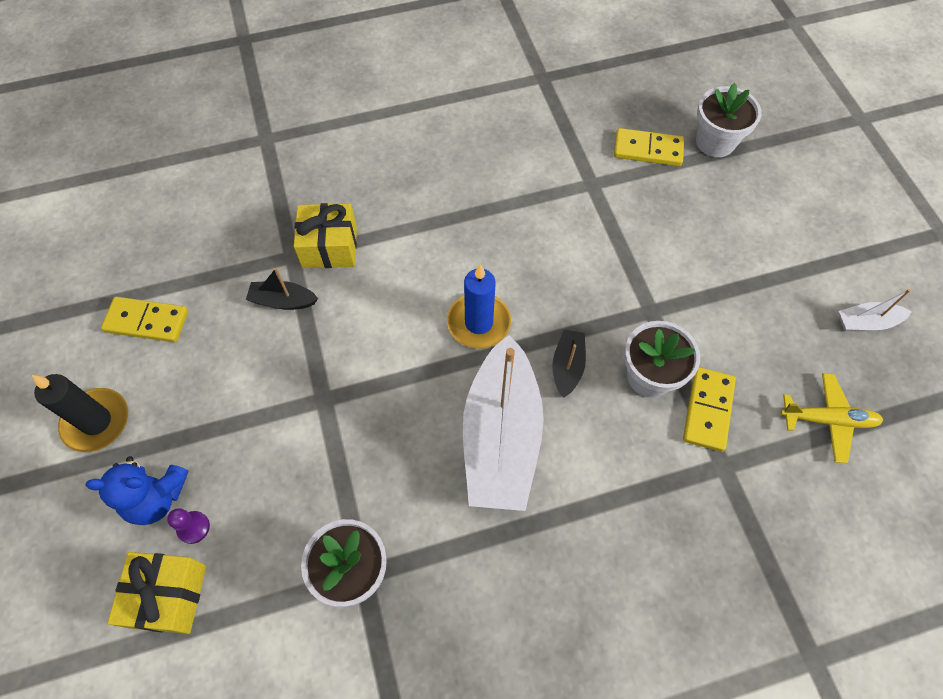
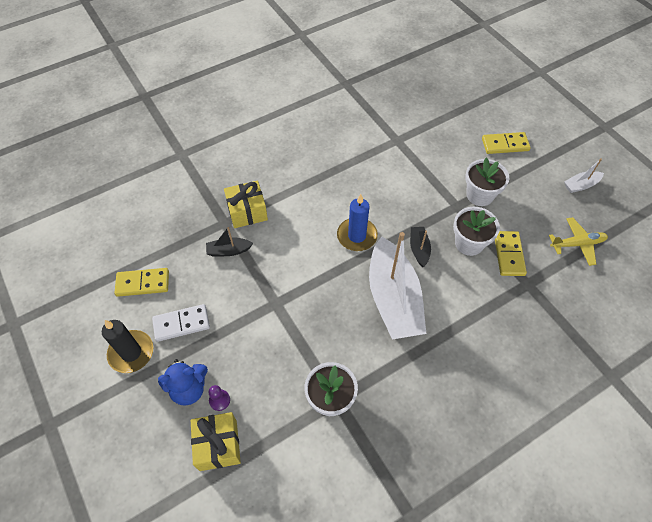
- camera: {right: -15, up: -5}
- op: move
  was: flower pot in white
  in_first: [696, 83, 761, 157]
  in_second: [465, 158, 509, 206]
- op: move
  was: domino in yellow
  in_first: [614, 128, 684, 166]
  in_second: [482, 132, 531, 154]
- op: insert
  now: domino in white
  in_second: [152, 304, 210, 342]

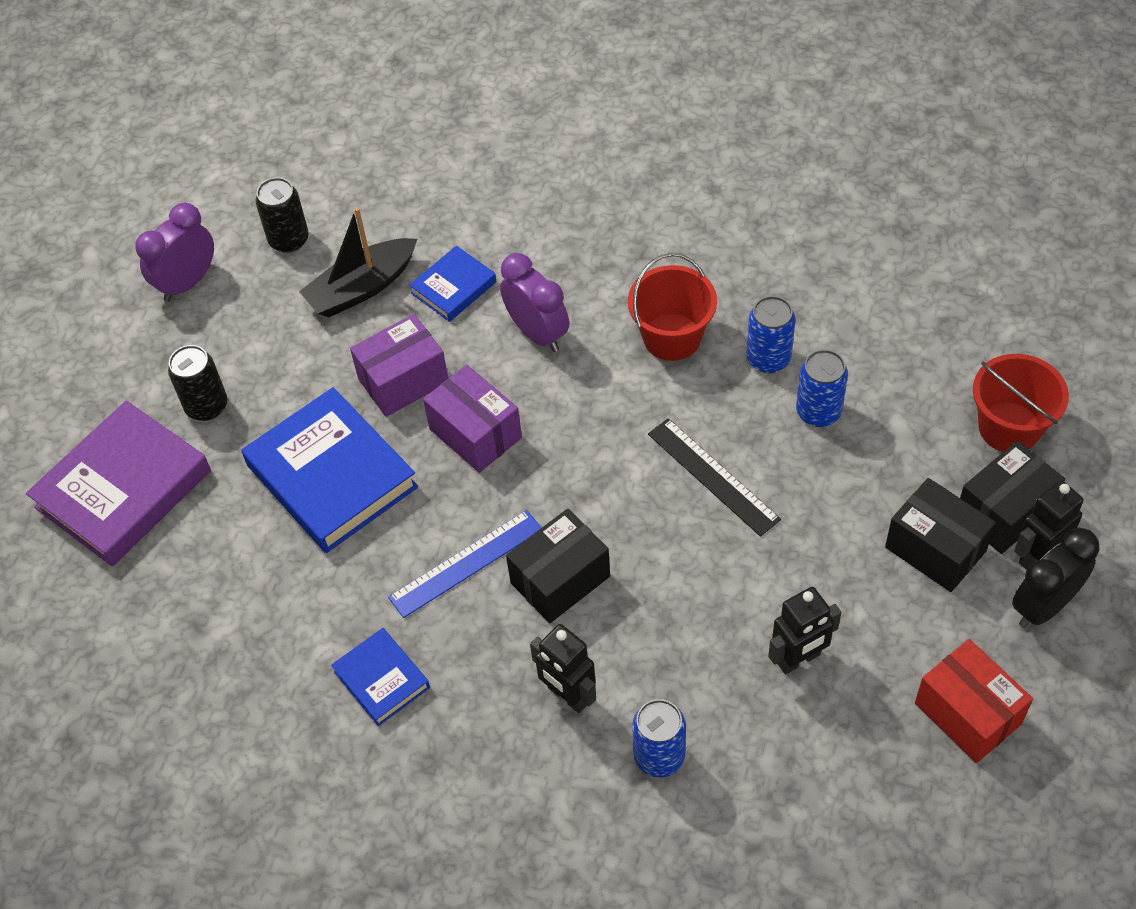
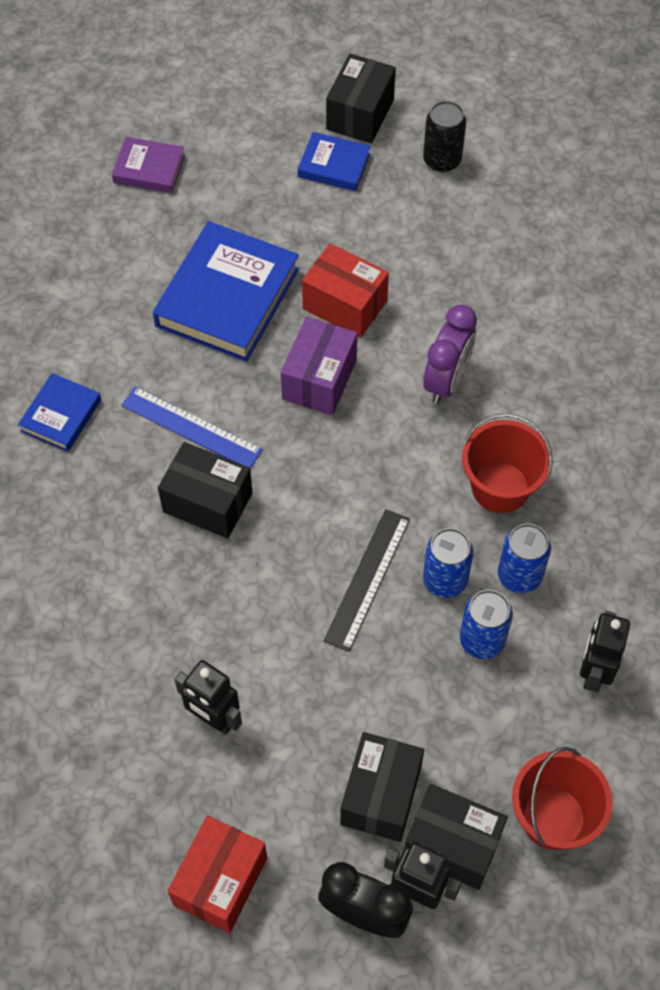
- camera: {right: 60, up: 5}
- op: replace
  was: clock in purple
  now: box in black
  in_first: [135, 203, 214, 302]
  in_second: [326, 54, 396, 143]
- op: delete
  was: boat in black
  in_first: [299, 207, 417, 317]
- op: move
  was: book in blue
  in_first: [409, 246, 496, 322]
  in_second: [298, 132, 371, 191]
- op: recolor
  was: box in purple
  now: box in red
  in_first: [350, 314, 448, 417]
  in_second: [302, 244, 389, 338]
- op: delete
  was: can in black
  in_first: [168, 345, 227, 421]
- op: resize
  was: book in purple
  in_first: [26, 400, 211, 566]
  in_second: [112, 137, 185, 193]
  ratio: 0.52
- op: move
  was: robot in black
  in_first: [530, 624, 596, 713]
  in_second: [580, 611, 630, 692]
- op: move
  was: can in blue
  in_first: [632, 699, 686, 778]
  in_second: [423, 528, 473, 598]

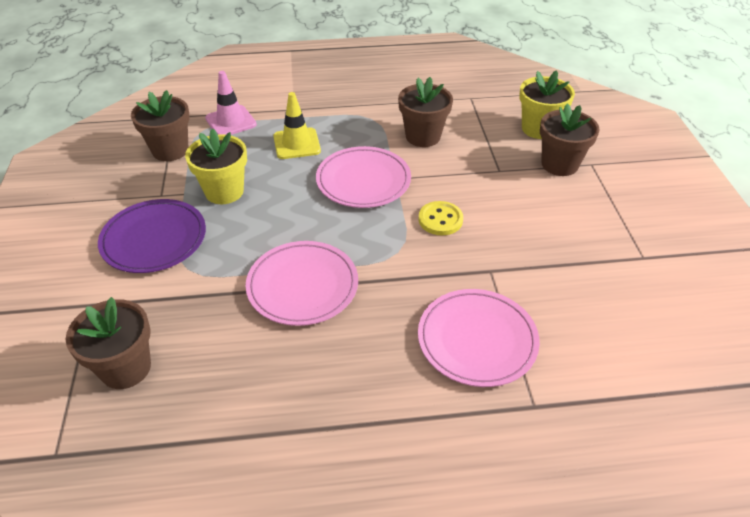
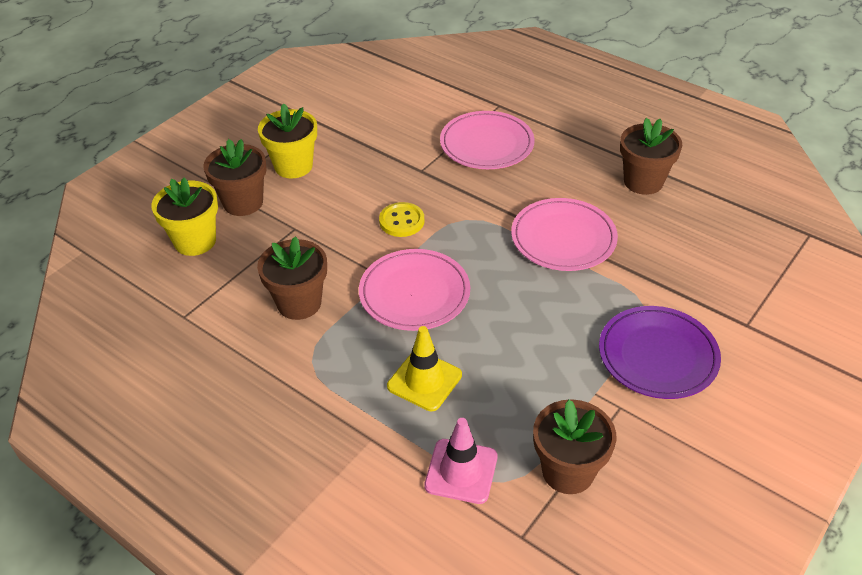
- camera: {right: -135, up: 0}
- op: move
  was: flower pot in yellow
  in_first: [185, 128, 247, 204]
  in_second: [258, 103, 317, 179]
- op: move
  was: flower pot in brown
  in_first: [66, 297, 151, 389]
  in_second: [620, 118, 682, 195]

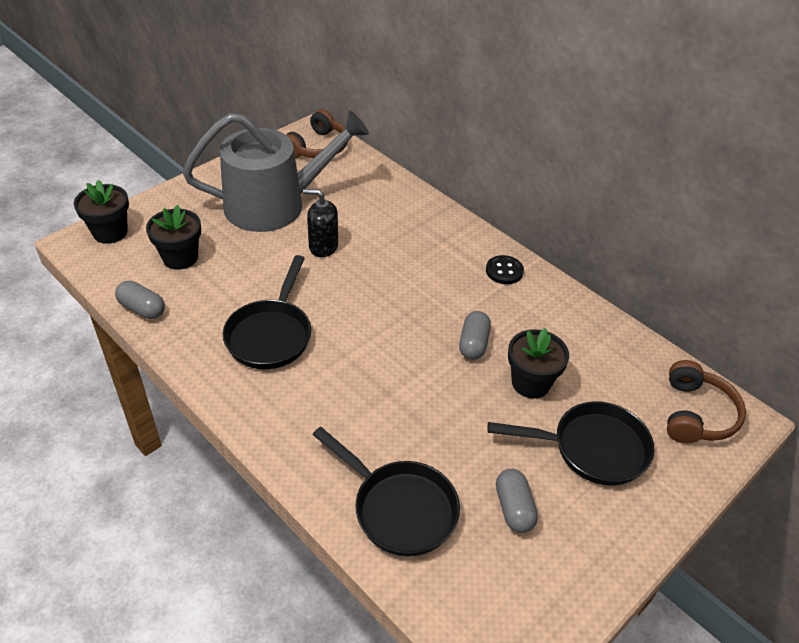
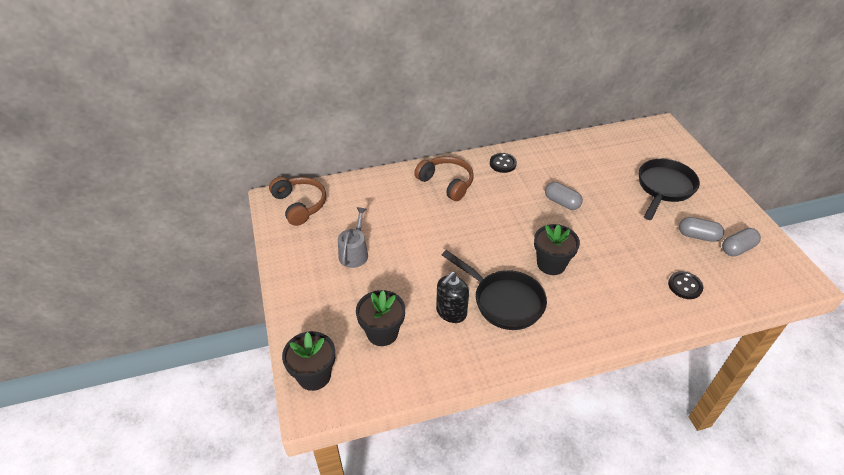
- camera: {right: -60, up: 0}
- op: resize
  was: watering can in grey
  in_first: [183, 111, 369, 232]
  in_second: [338, 207, 368, 268]
  ratio: 0.43
- op: move
  was: soap dispenser in black
  in_first: [303, 189, 338, 257]
  in_second: [436, 272, 469, 323]
- op: move
  was: capsule in grey
  in_first: [115, 281, 165, 319]
  in_second: [722, 228, 761, 256]
- op: move
  was: flower pot in black
  in_first: [508, 328, 569, 398]
  in_second: [534, 224, 580, 275]
- op: move
  was: headphones in brown
  in_first: [667, 360, 746, 443]
  in_second: [414, 156, 474, 201]
- op: replace
  was: pan in black
  now: button in black
  in_first: [312, 427, 460, 557]
  in_second: [668, 271, 703, 299]

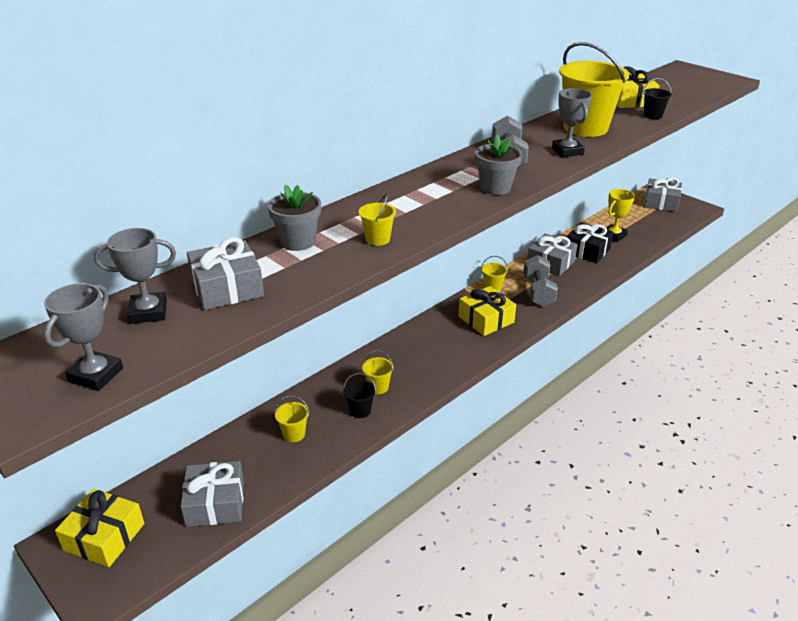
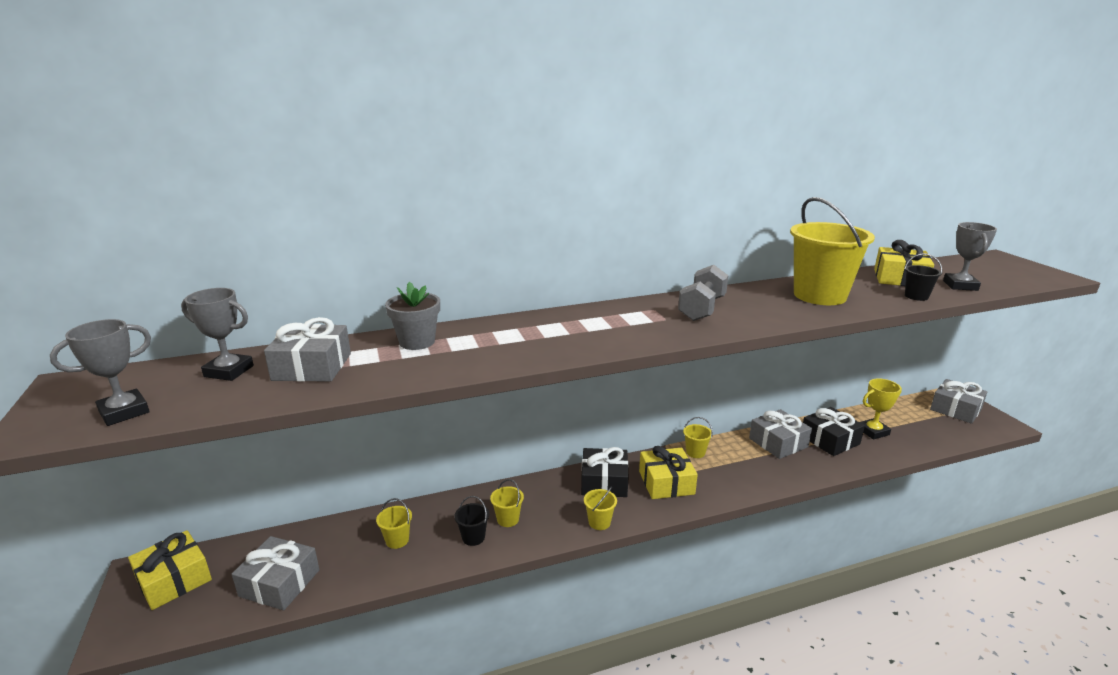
- camera: {right: 25, up: -10}
- op: move
  was: trophy in grey
  in_first: [552, 88, 592, 157]
  in_second: [943, 222, 997, 291]
- op: delete
  was: flower pot in grey
  in_first: [475, 135, 522, 195]
- op: move
  was: bucket in yellow
  in_first: [359, 194, 396, 246]
  in_second: [584, 486, 617, 530]
- op: delete
  was: dumbbell in grey
  in_first: [523, 255, 558, 307]
- op: insert
  now: gift in black
  in_second: [581, 447, 629, 497]

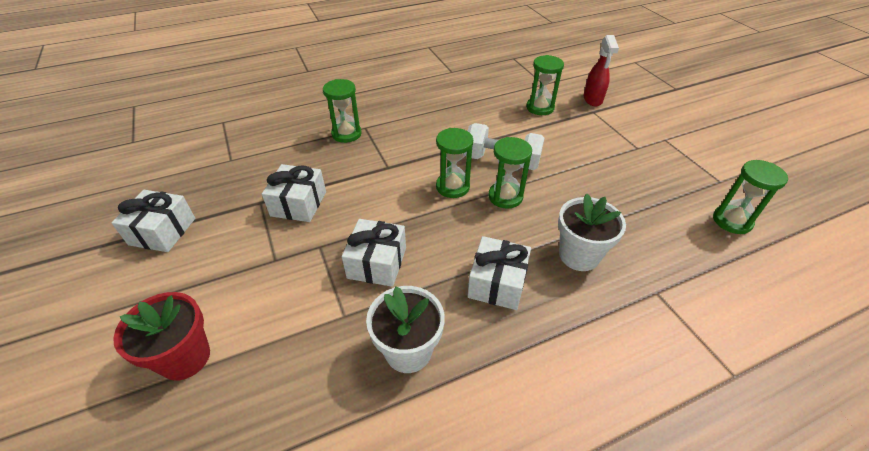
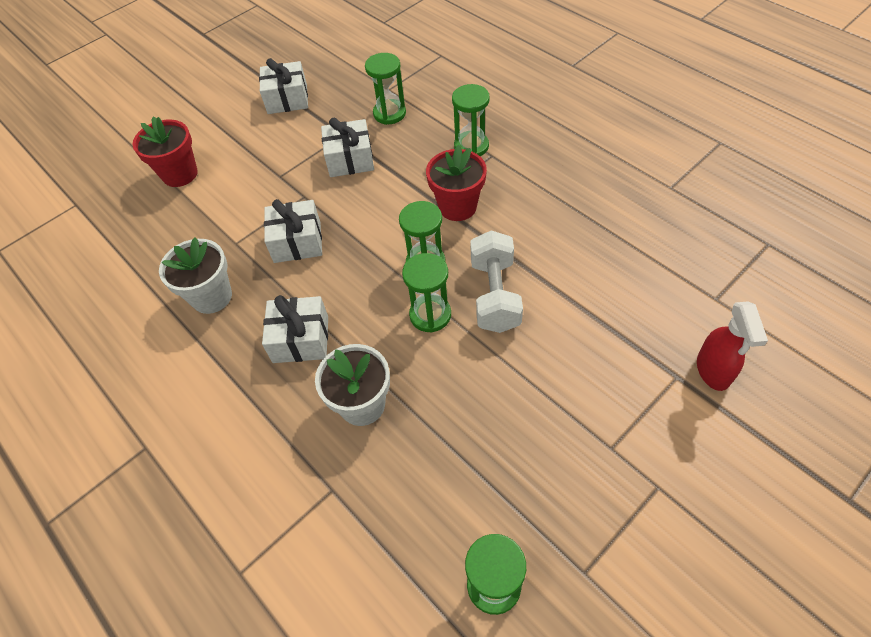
- camera: {right: 75, up: 10}
- op: rotate
  was: spray bottle in red
  in_first: [583, 35, 619, 106]
  in_second: [697, 301, 768, 391]
  clockwise: -75
- op: move
  was: hourglass in green
  in_first: [526, 55, 564, 115]
  in_second: [365, 53, 406, 125]
- op: insert
  now: flower pot in red
  in_second: [426, 145, 487, 221]

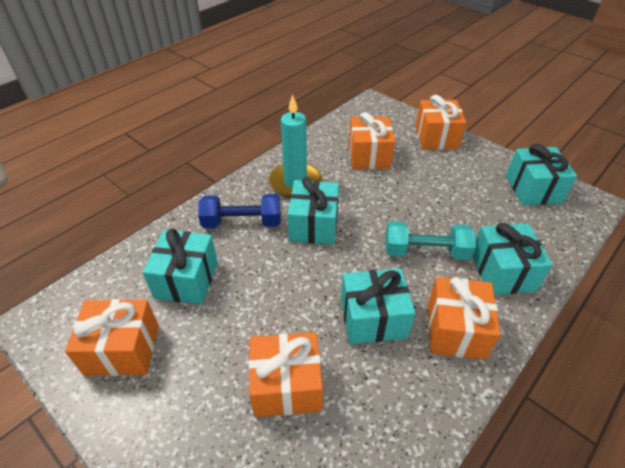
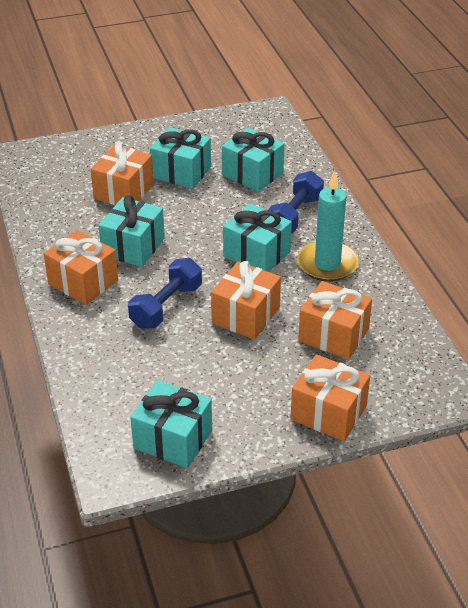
- camera: {right: 120, up: -5}
- op: recolor
  was: dumbbell in turquoise
  now: dumbbell in blue
  in_first: [385, 221, 476, 260]
  in_second: [128, 258, 202, 329]
- op: move
  was: gift in turquoise
  in_first: [472, 223, 553, 295]
  in_second: [150, 127, 211, 189]
- op: move
  was: gift in orange
  in_first: [65, 299, 159, 376]
  in_second: [211, 261, 281, 339]

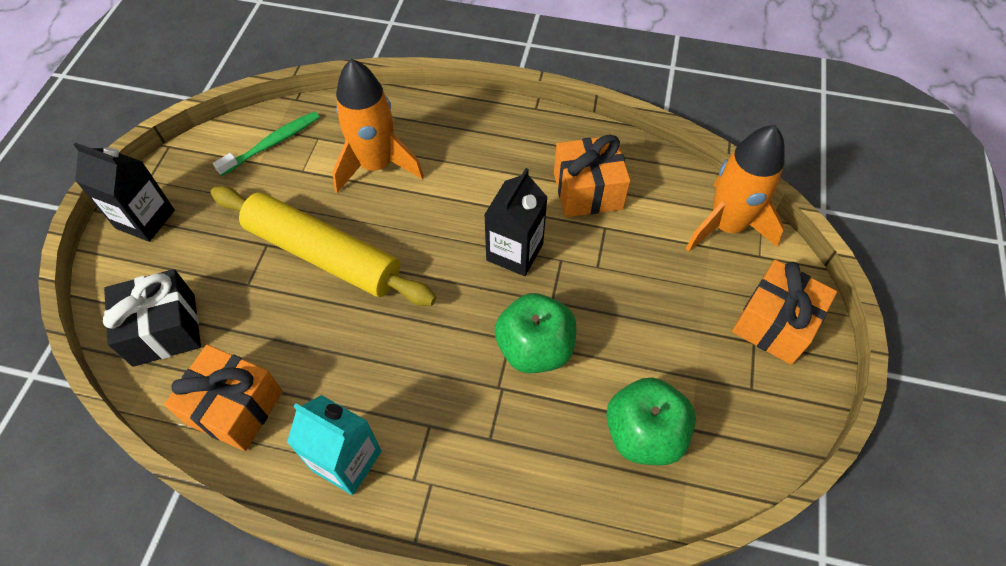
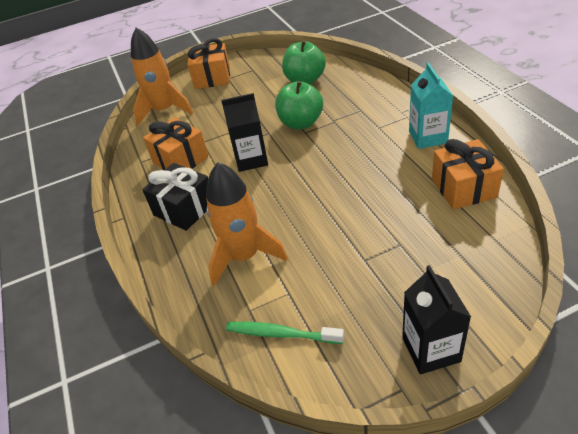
- camera: {right: -120, up: -15}
- op: delete
  was: rolling pin in yellow
  in_first: [211, 186, 437, 306]
- op: move
  was: gift in black
  in_first: [103, 269, 201, 367]
  in_second: [142, 163, 208, 231]

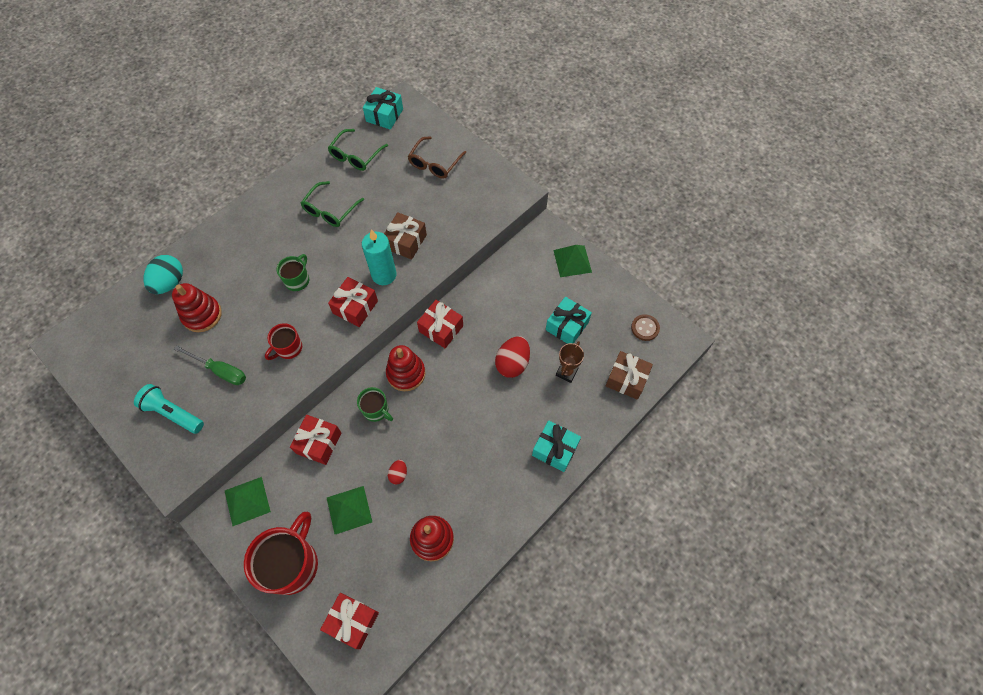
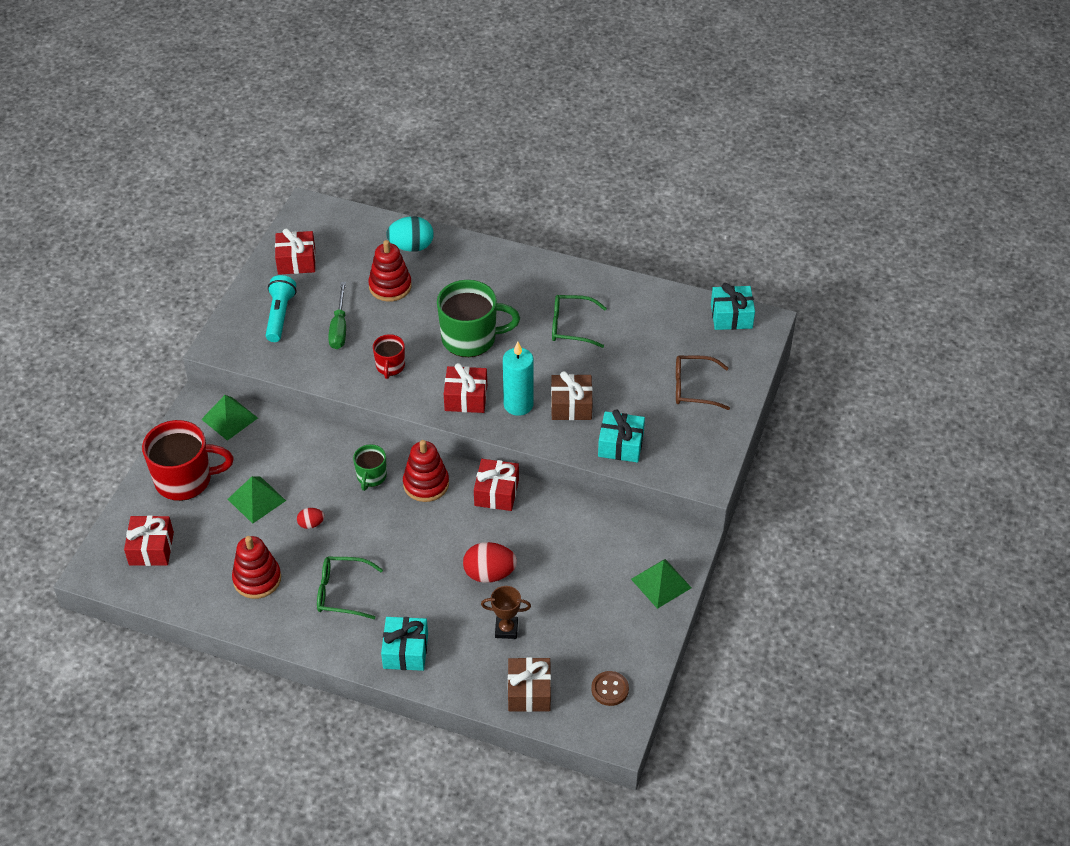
- camera: {right: 65, up: -15}
- op: move
  was: glasses in green
  in_first: [328, 129, 388, 171]
  in_second: [317, 557, 383, 619]
- op: resize
  was: mug in green
  in_first: [276, 254, 309, 291]
  in_second: [437, 280, 520, 357]
  ratio: 1.89
- op: move
  was: gift in turquoise
  in_first: [546, 297, 592, 344]
  in_second: [598, 409, 645, 462]
- op: rotate
  was: mug in red
  in_first: [265, 323, 302, 360]
  in_second: [373, 334, 405, 379]
  clockwise: -105
- op: move
  was: gift in red
  in_first: [290, 415, 341, 465]
  in_second: [275, 228, 316, 275]

